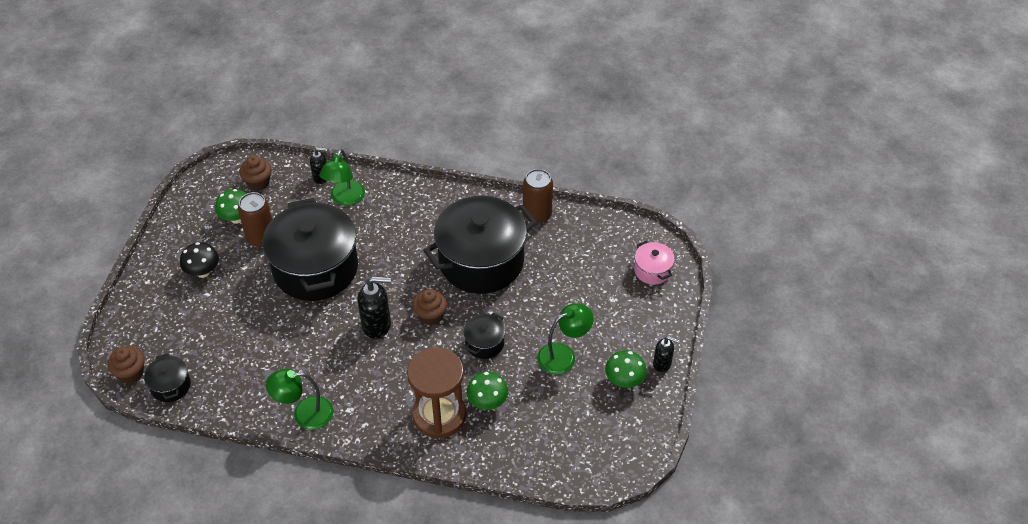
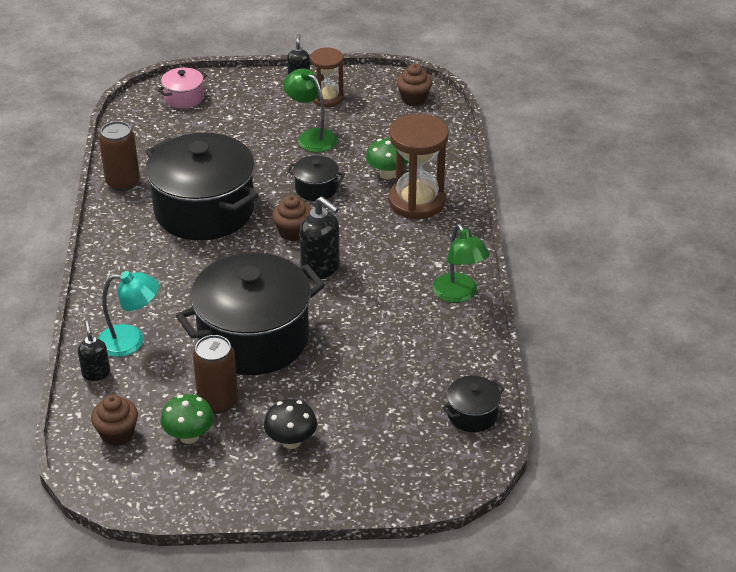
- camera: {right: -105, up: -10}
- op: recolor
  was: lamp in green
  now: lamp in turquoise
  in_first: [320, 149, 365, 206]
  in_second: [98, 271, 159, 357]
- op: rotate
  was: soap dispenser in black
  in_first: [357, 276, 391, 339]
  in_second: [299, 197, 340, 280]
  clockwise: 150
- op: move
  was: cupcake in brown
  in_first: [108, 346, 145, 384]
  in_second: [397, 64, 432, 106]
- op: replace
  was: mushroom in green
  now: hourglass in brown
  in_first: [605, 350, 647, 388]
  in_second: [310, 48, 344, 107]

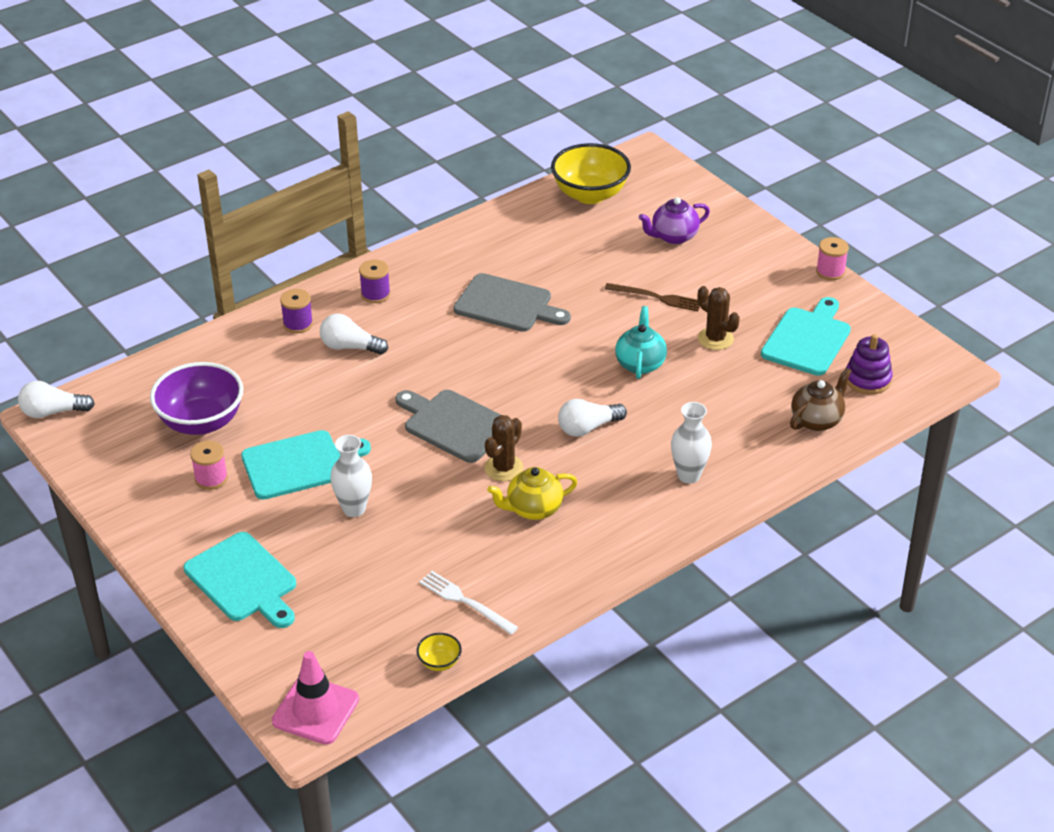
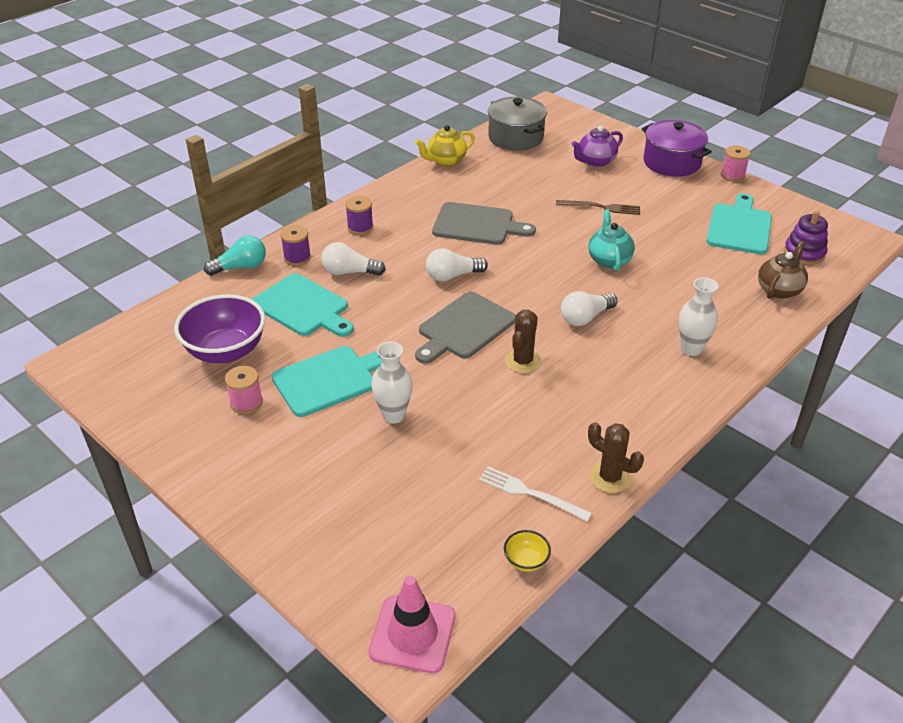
- camera: {right: -10, up: 0}
- op: replace
  was: bowl in yellow
  now: pot in grey
  in_first: [551, 143, 631, 204]
  in_second: [488, 97, 547, 151]
- op: move
  was: cactus in brown
  in_first: [698, 286, 740, 350]
  in_second: [588, 422, 644, 493]
- op: move
  was: light bulb in white
  in_first: [18, 381, 95, 418]
  in_second: [426, 248, 488, 282]
- op: rotate
  was: cutting board in grey
  in_first: [395, 390, 501, 463]
  in_second: [415, 292, 516, 364]
  clockwise: -75
- op: move
  was: teapot in yellow
  in_first: [487, 467, 577, 520]
  in_second: [415, 125, 475, 166]
- op: move
  was: cutting board in turquoise
  in_first: [184, 532, 296, 628]
  in_second: [252, 273, 354, 337]
- op: insert
  now: pot in purple
  in_second: [642, 120, 712, 177]
- op: insert
  now: light bulb in turquoise
  in_second: [204, 235, 266, 276]

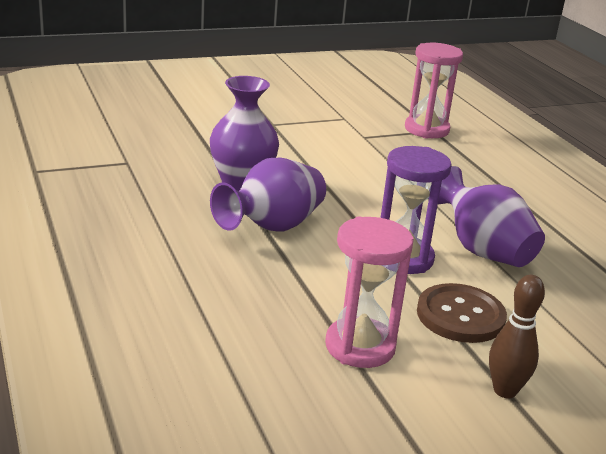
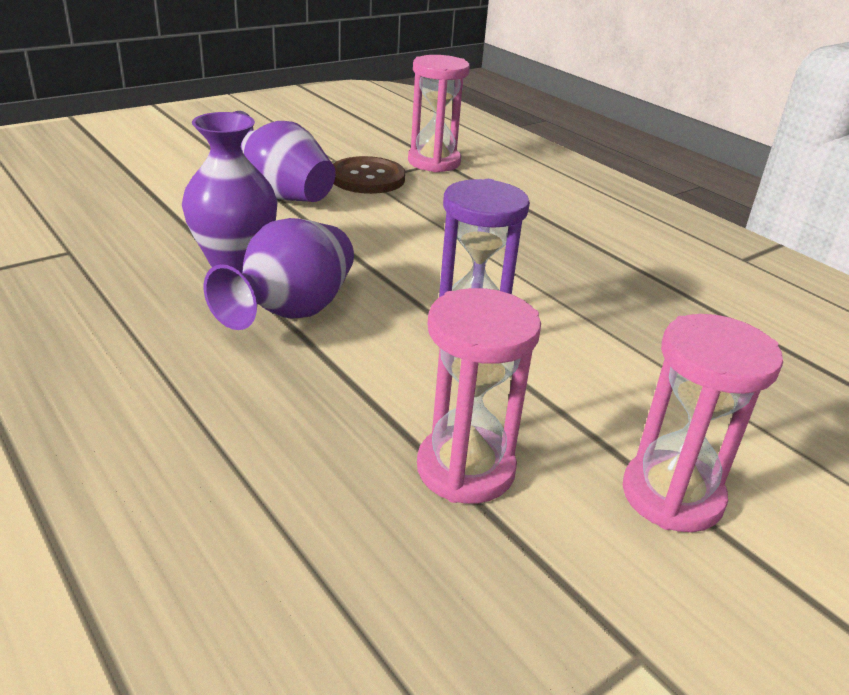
- camera: {right: -15, up: 5}
- op: move
  was: vase in purple
  in_first: [428, 166, 545, 267]
  in_second: [234, 111, 336, 202]
- op: replace
  was: bowling pin in brown
  now: hourglass in pink
  in_first: [489, 275, 545, 398]
  in_second: [623, 314, 783, 532]
- op: move
  was: button in brown
  in_first: [417, 283, 507, 343]
  in_second: [333, 156, 405, 194]

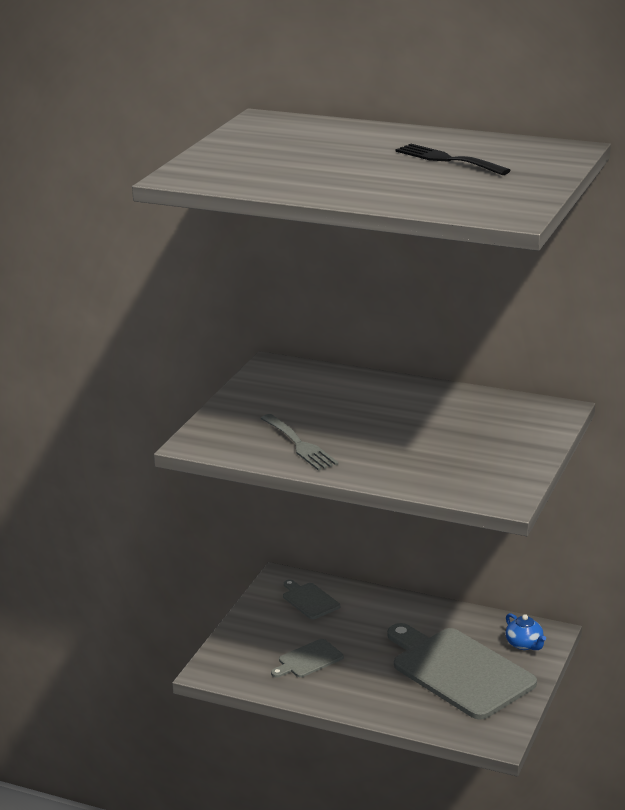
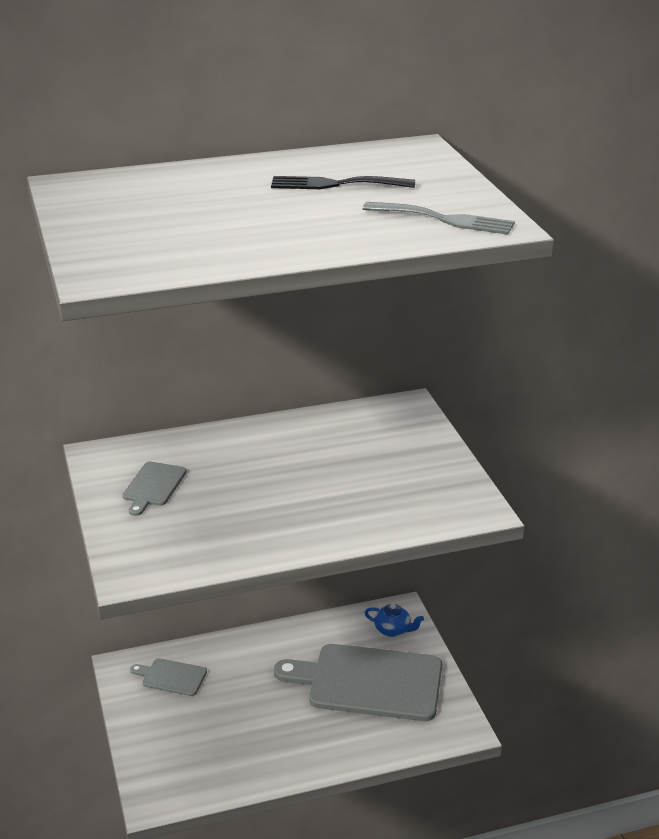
- camera: {right: -40, up: 5}
- op: move
  was: fork in grey
  in_first: [260, 414, 338, 471]
  in_second: [363, 202, 515, 235]
- op: move
  was: cutting board in grey
  in_first: [271, 639, 344, 678]
  in_second: [123, 462, 187, 516]

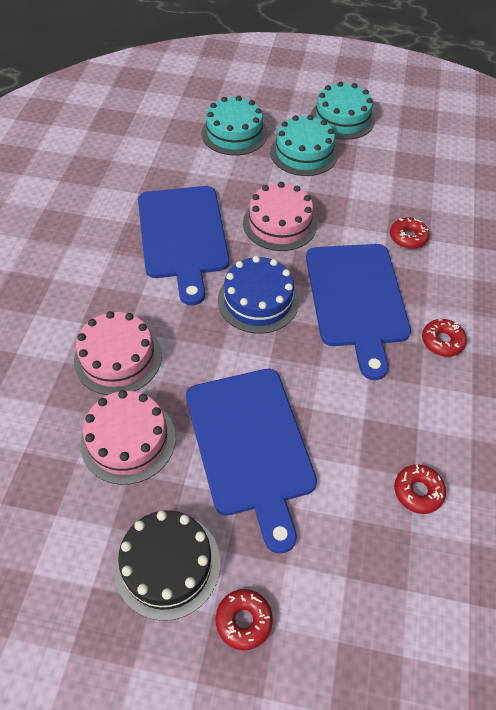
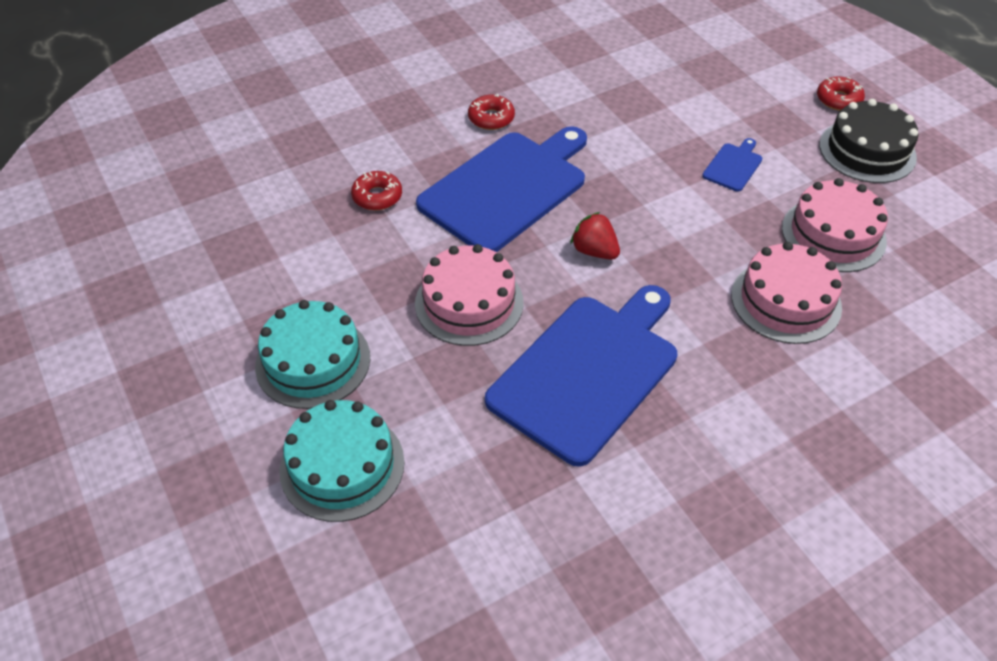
- camera: {right: -130, up: -5}
- op: delete
  was: cake in turquoise
  in_first: [311, 81, 375, 140]
- op: replace
  was: cake in blue
  now: strawberry in red
  in_first: [218, 256, 299, 334]
  in_second: [570, 212, 620, 260]
- op: resize
  was: cutting board in blue
  in_first: [186, 369, 317, 554]
  in_second: [702, 138, 763, 192]
  ratio: 0.41
- op: delete
  was: donut in red
  in_first: [394, 465, 446, 514]

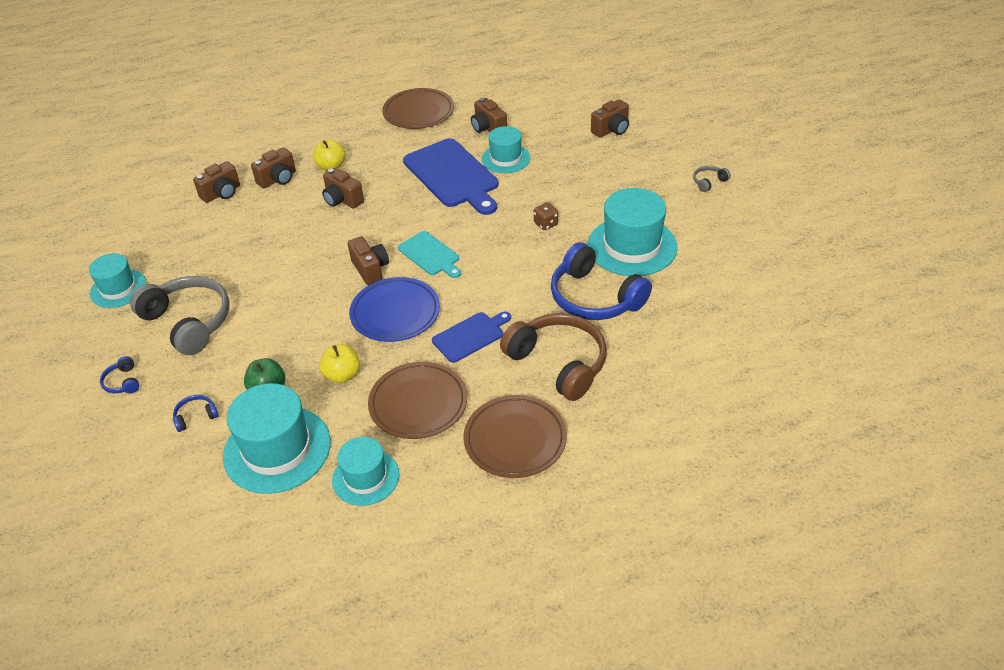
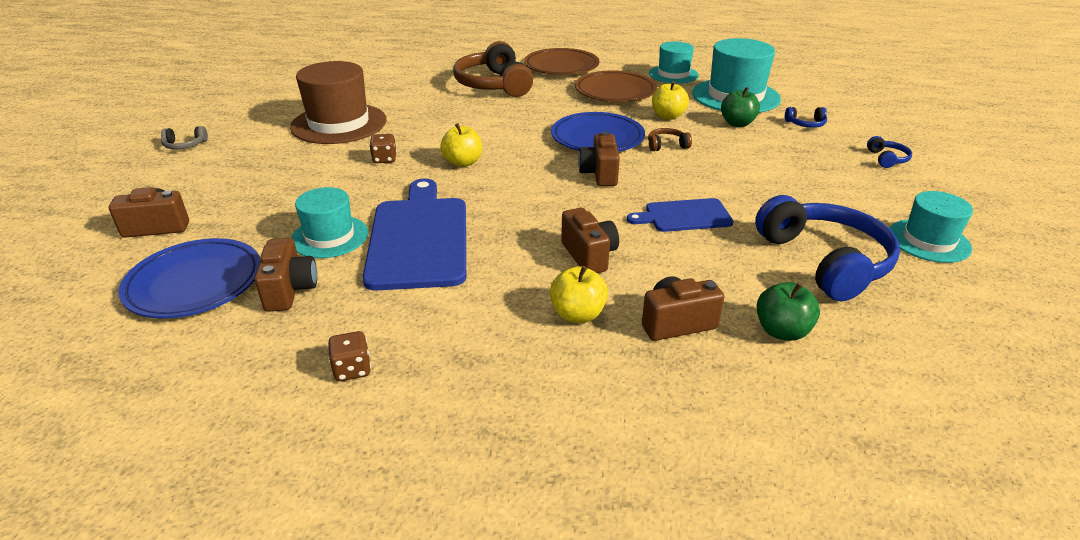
- camera: {right: -155, up: -10}
- op: replace
  was: plate in brown
  now: dice in brown
  in_first: [382, 88, 454, 129]
  in_second: [328, 331, 371, 381]
- op: replace
  was: camera in brown
  now: apple in green
  in_first: [193, 161, 240, 203]
  in_second: [757, 282, 820, 341]
- op: recolor
  was: hat in turquoise
  now: hat in brown
  in_first: [588, 188, 678, 276]
  in_second: [290, 61, 387, 144]
- op: delete
  was: cutting board in turquoise
  in_first: [398, 231, 461, 278]
- op: move
  was: headphones in blue
  in_first: [551, 242, 652, 320]
  in_second: [755, 195, 900, 301]
- op: delete
  was: headphones in grey
  in_first: [130, 276, 230, 355]
- op: move
  was: cutting board in blue
  in_first: [432, 312, 511, 363]
  in_second: [627, 198, 734, 232]
- op: insert
  now: apple in yellow
  in_second: [440, 123, 482, 167]
- op: insert
  now: headphones in brown
  in_second: [648, 128, 692, 151]
- op: insert
  now: plate in blue
  in_second: [119, 238, 260, 318]

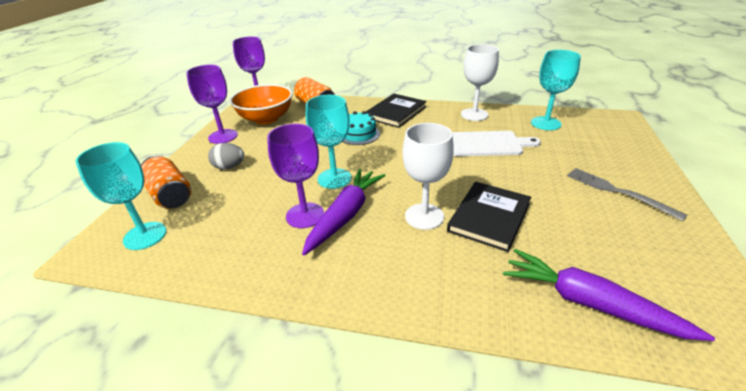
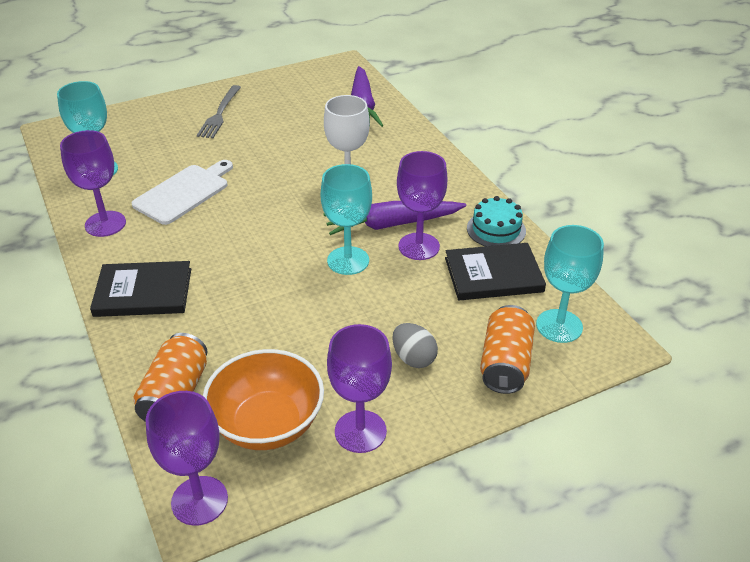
- camera: {right: -130, up: 5}
- op: recolor
  was: goblet in white
  now: goblet in purple
  in_first: [461, 44, 499, 121]
  in_second: [60, 130, 126, 237]
- op: move
  was: cake in turquoise
  in_first: [342, 111, 380, 145]
  in_second: [467, 196, 526, 246]
- op: rotate
  was: cutting board in white
  in_first: [452, 131, 541, 156]
  in_second: [132, 160, 233, 225]
  clockwise: 75
- op: move
  was: book in black
  in_first: [447, 182, 531, 252]
  in_second: [445, 243, 546, 300]

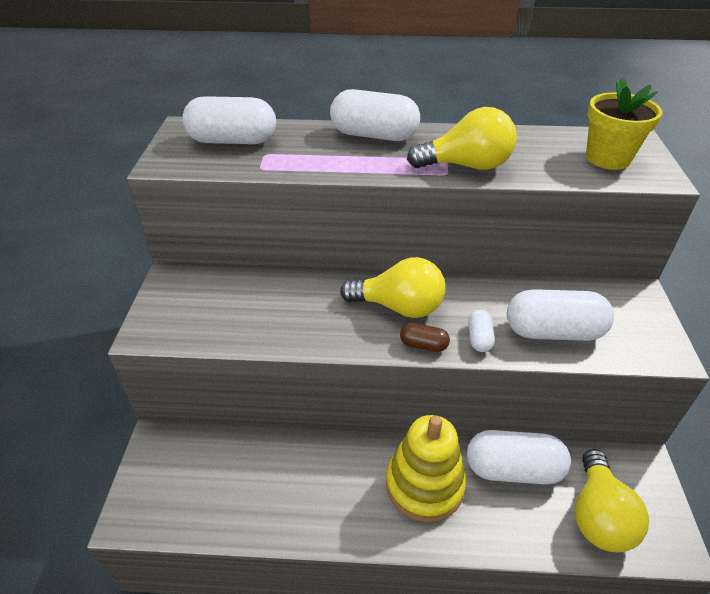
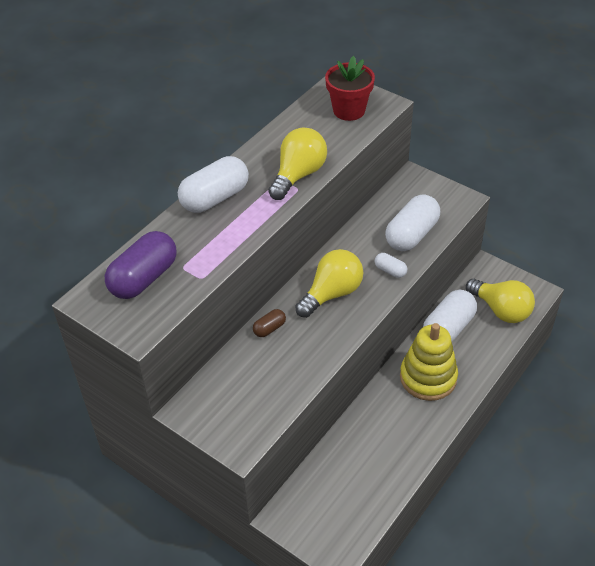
- camera: {right: -55, up: 5}
- op: recolor
  was: flower pot in yellow
  now: flower pot in red
  in_first: [586, 78, 663, 170]
  in_second: [325, 56, 375, 121]
- op: recolor
  was: capsule in white
  now: capsule in purple
  in_first: [182, 96, 276, 144]
  in_second: [105, 231, 176, 299]
- op: move
  was: capsule in brown
  in_first: [400, 323, 450, 352]
  in_second: [253, 309, 286, 337]

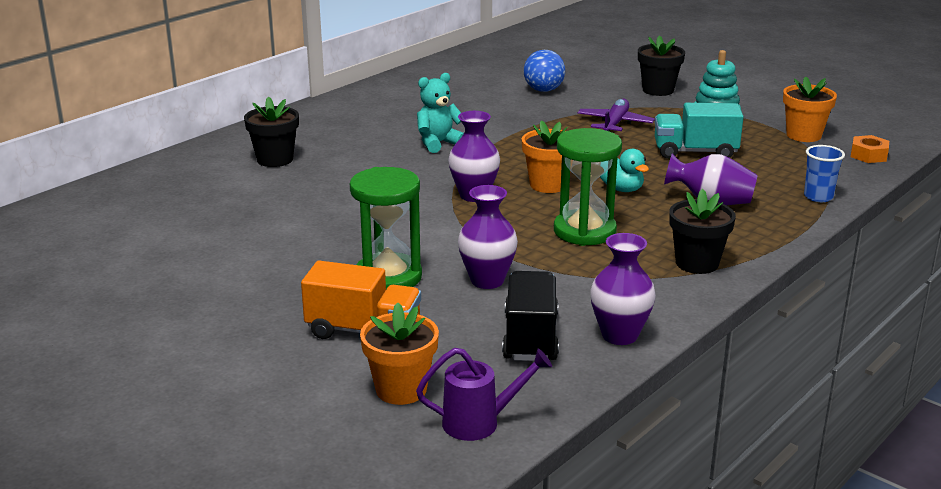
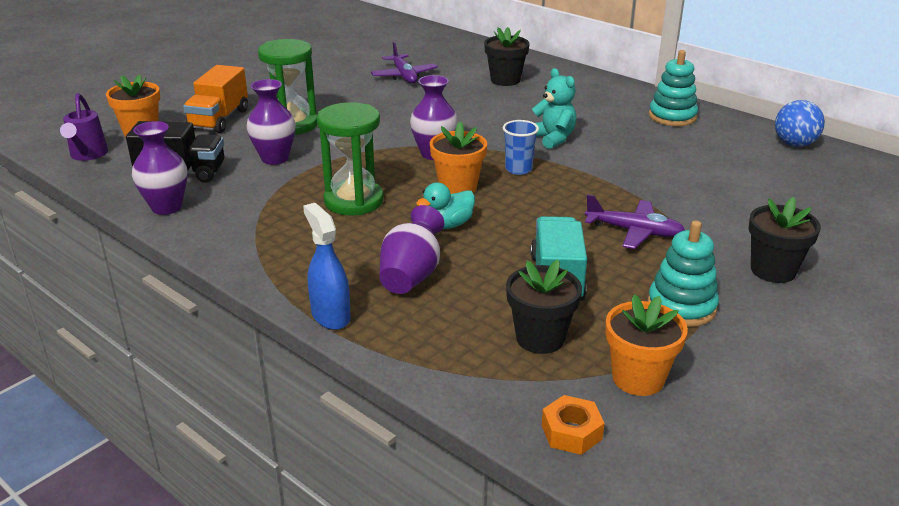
- camera: {right: 90, up: 5}
- op: move
  was: ball in blue
  in_first: [524, 50, 565, 92]
  in_second: [775, 100, 825, 147]
- op: move
  was: cup in blue
  in_first: [804, 145, 845, 202]
  in_second: [503, 120, 539, 175]
- op: move
  was: flower pot in black
  in_first: [669, 189, 736, 274]
  in_second: [506, 259, 582, 354]
- op: insert
  now: plane in purple
  in_second: [371, 42, 438, 84]
- op: insert
  now: stacking toy in turquoise
  in_second: [649, 50, 698, 126]
- op: insert
  now: spray bottle in blue
  in_second: [303, 203, 351, 330]

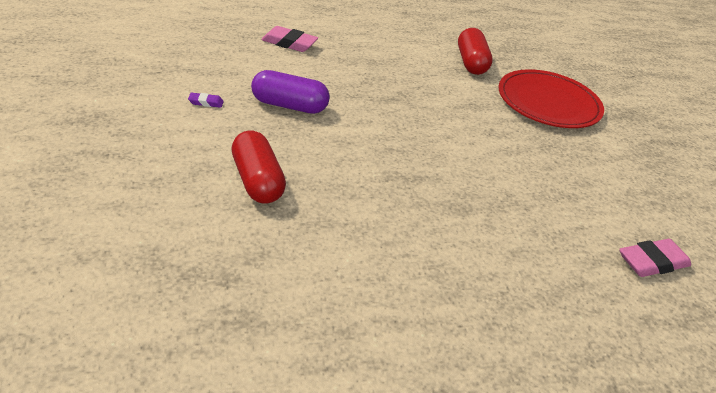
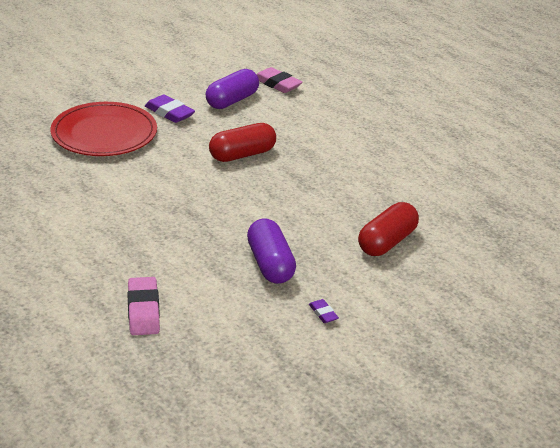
- camera: {right: -115, up: -5}
- op: move
  was: capsule in red
  in_first: [458, 28, 493, 75]
  in_second: [209, 123, 276, 162]
- op: insert
  now: capsule in purple
  in_second: [206, 69, 259, 109]
- op: insert
  now: eraser in purple
  in_second: [145, 94, 195, 123]

